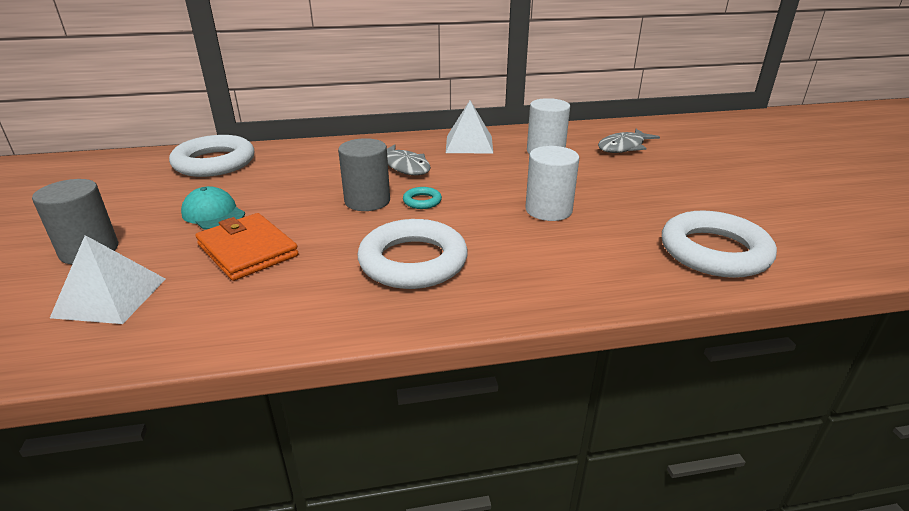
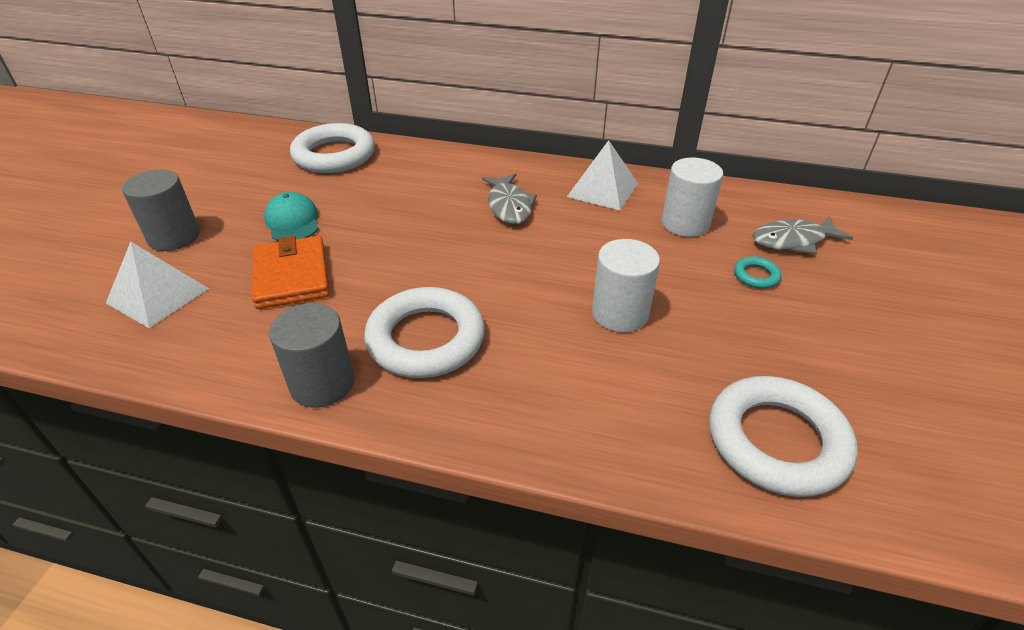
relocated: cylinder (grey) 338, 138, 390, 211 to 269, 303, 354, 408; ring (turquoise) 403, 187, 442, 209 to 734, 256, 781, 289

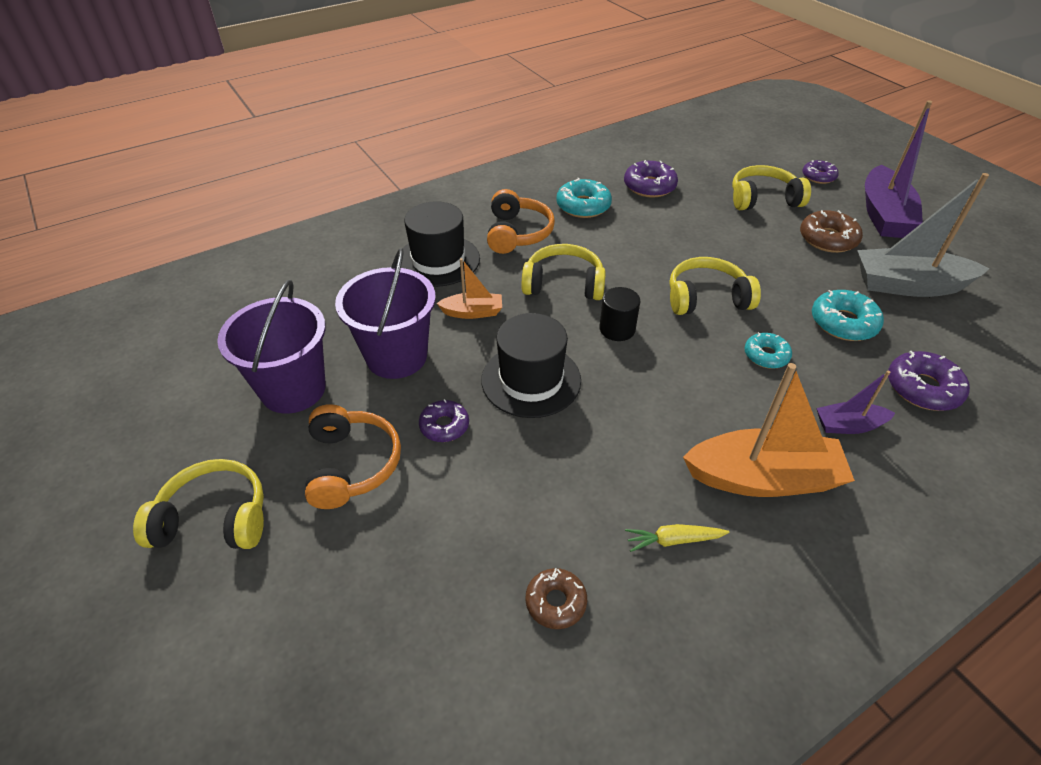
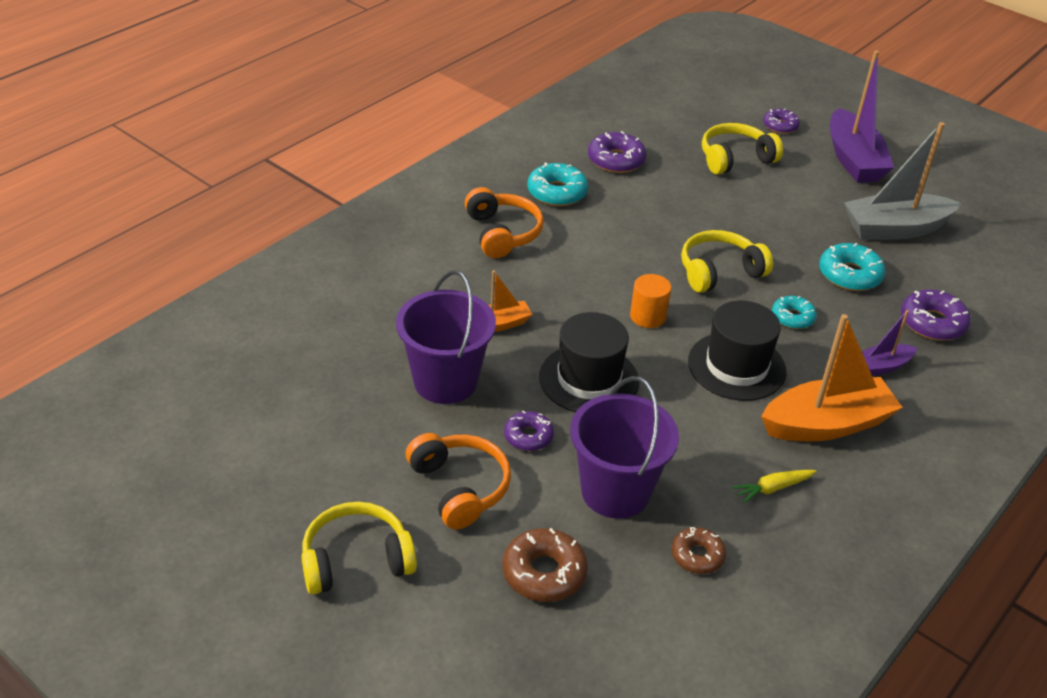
missing: headphones (yellow) 521, 244, 606, 300
relocated: donut (brown) 800, 210, 863, 253 to 503, 528, 588, 602; bucket (purple) 217, 280, 326, 414 to 570, 376, 679, 519; hat (black) 401, 201, 480, 287 to 688, 301, 786, 401
colour: cylinder (black) 599, 287, 640, 341 to cylinder (orange) 630, 274, 671, 328

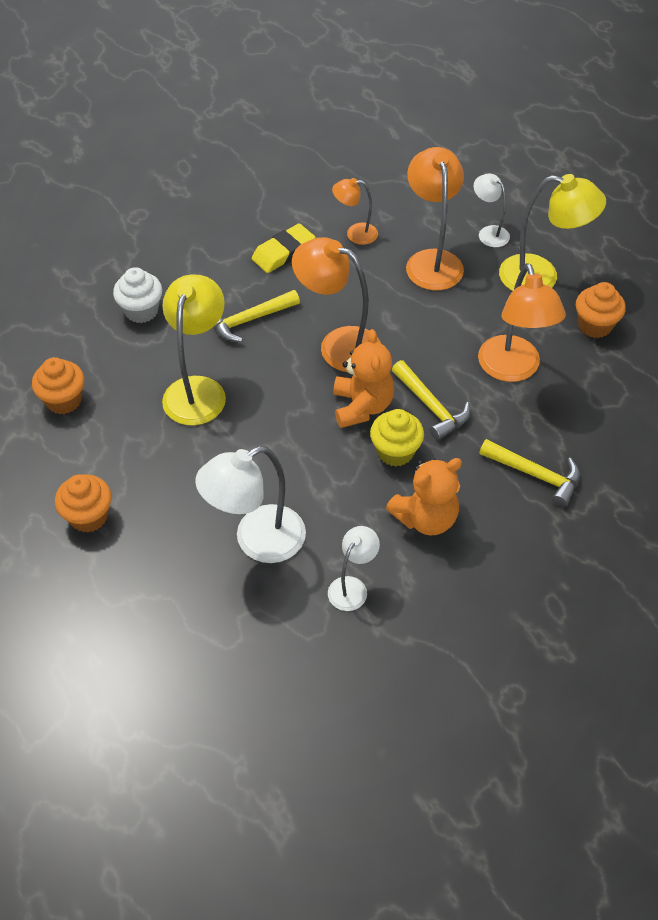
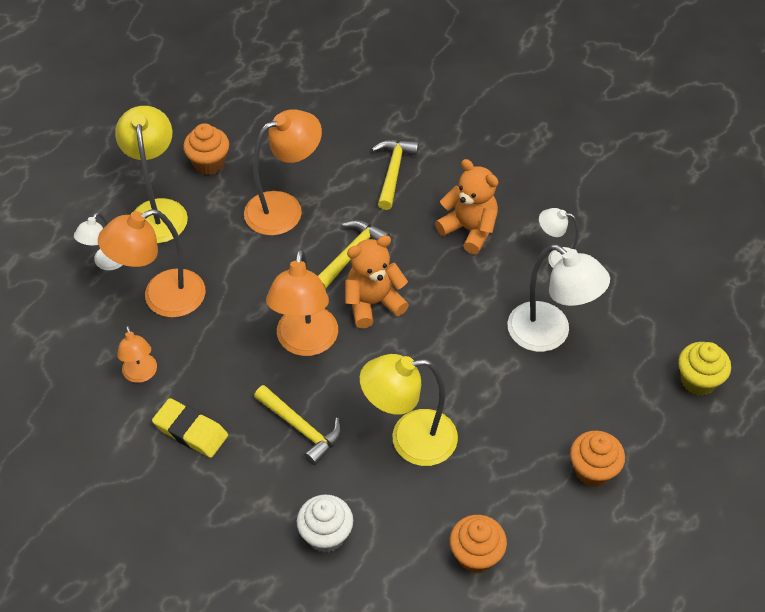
relocated: cupcake (yellow) 370, 409, 424, 466 to 678, 342, 731, 396

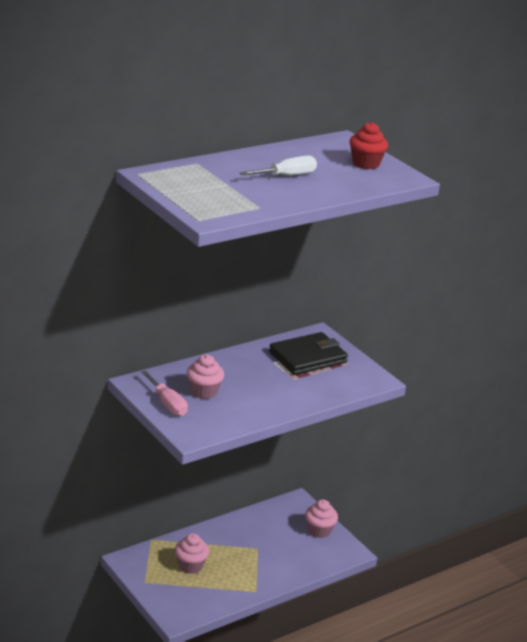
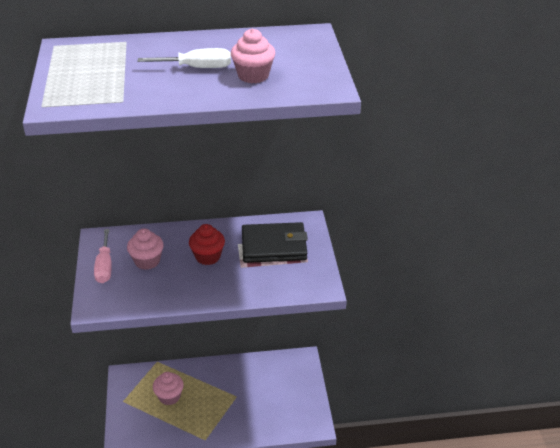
relocated: cupcake (red) 349, 122, 388, 169 to 189, 224, 225, 265; cupcake (pink) 305, 500, 338, 538 to 231, 29, 275, 83

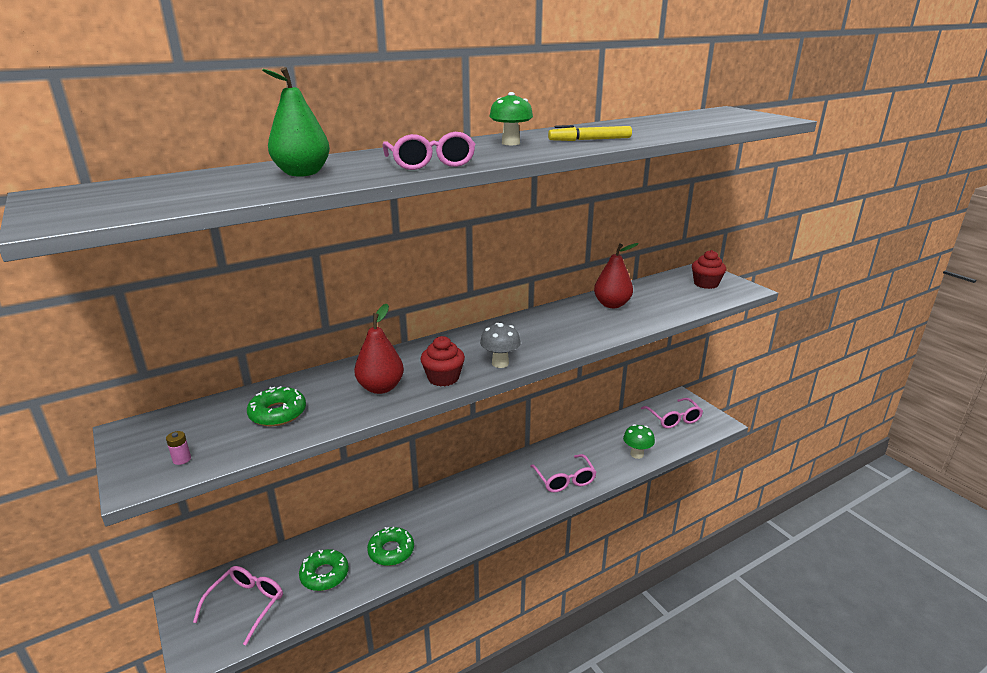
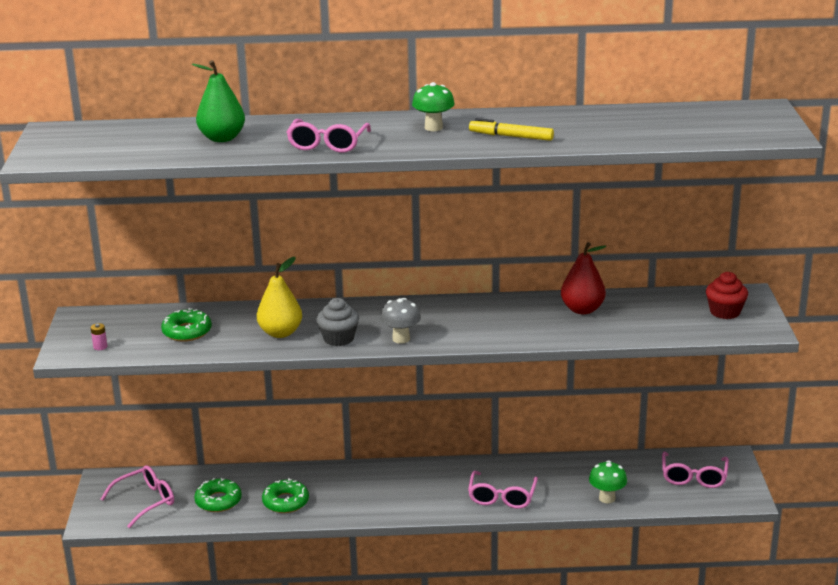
colour: pear (red) 354, 304, 404, 394 to pear (yellow) 257, 257, 302, 338; cupcake (red) 421, 336, 465, 386 to cupcake (grey) 316, 298, 359, 346

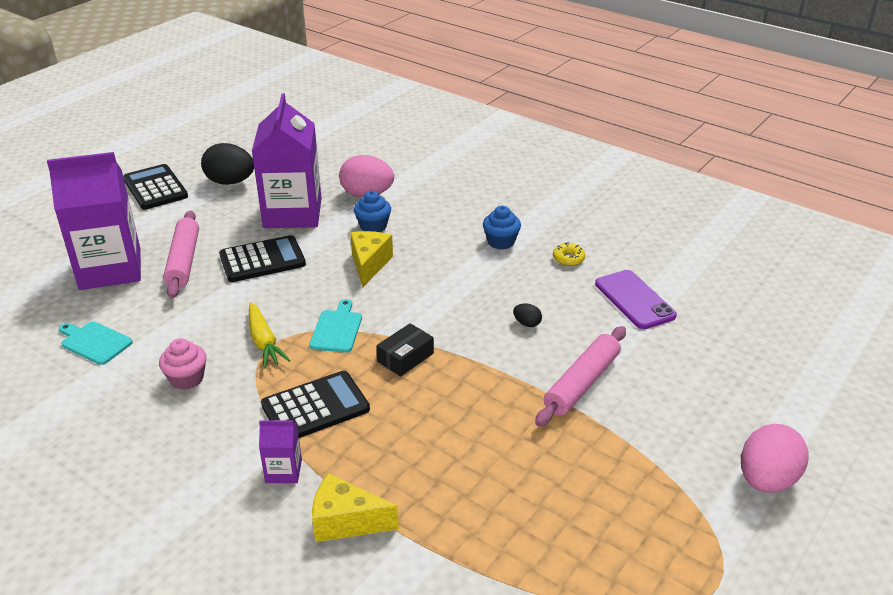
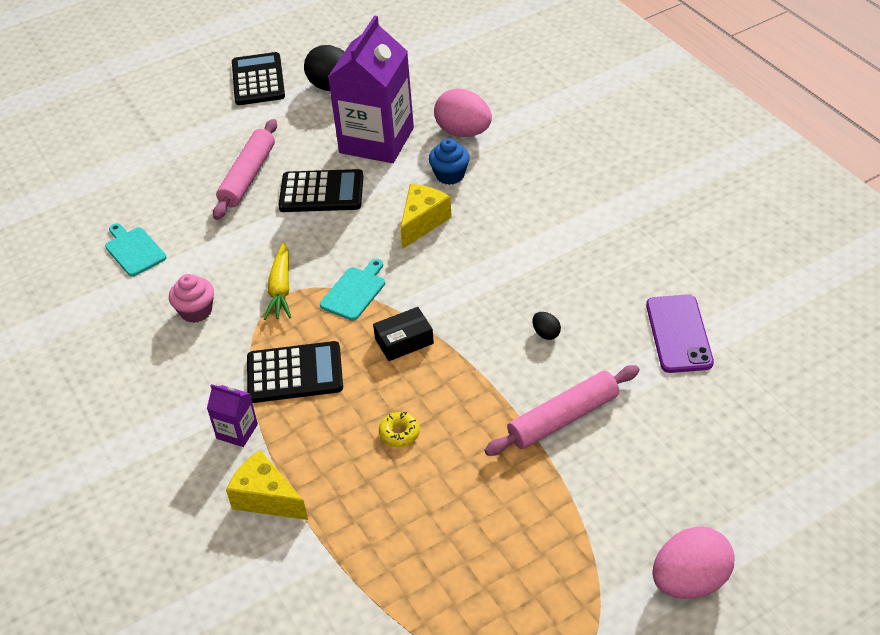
missing: carton (purple) 47, 152, 141, 290; cupcake (blue) 483, 206, 521, 250
relocated: donut (yellow) 553, 242, 585, 266 to 379, 412, 420, 447

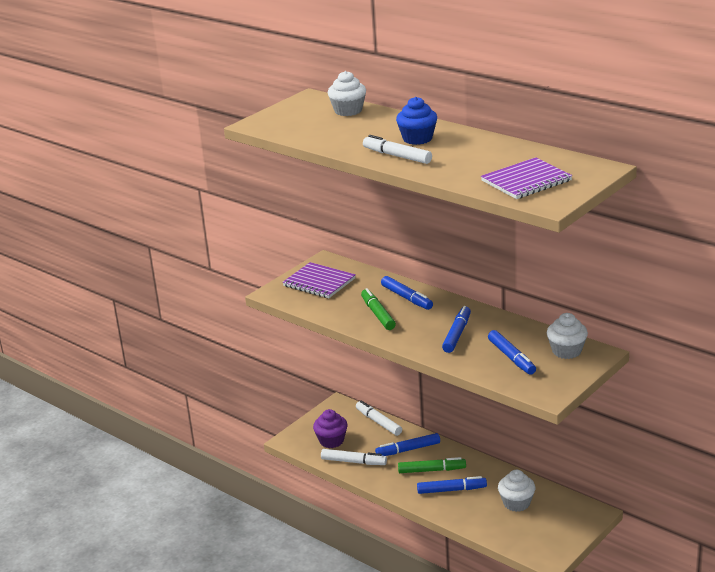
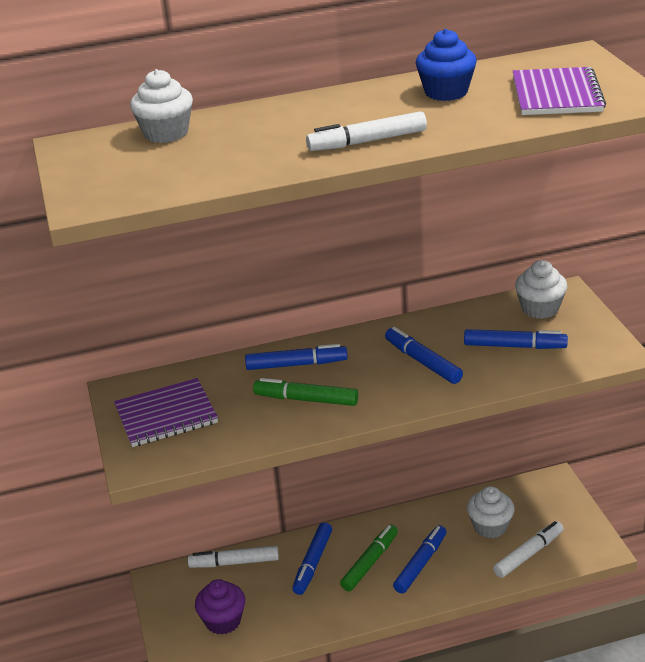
relocated: cupcake (blue) 396, 97, 437, 145 to 416, 29, 477, 101; marker (white) 321, 449, 387, 465 to 493, 521, 564, 578

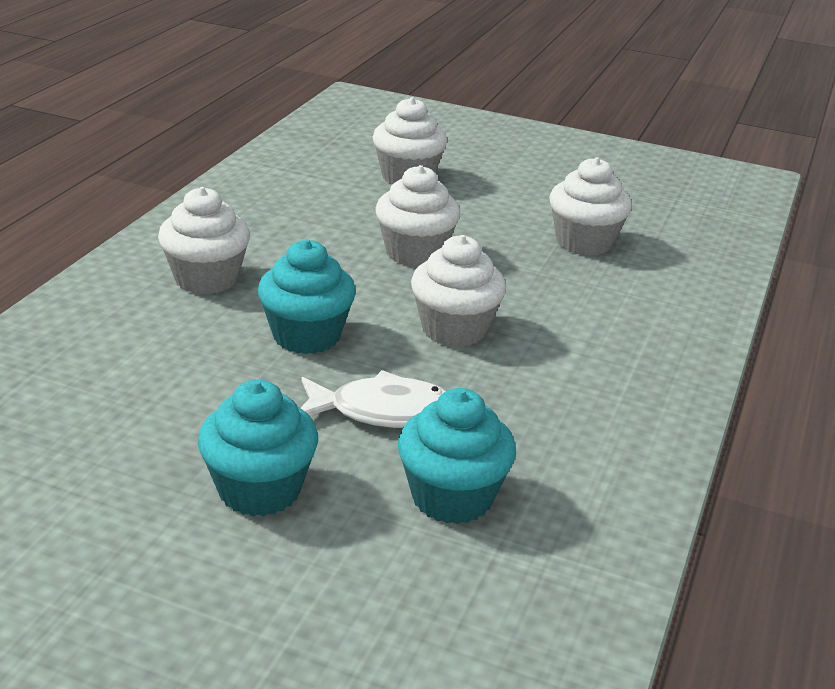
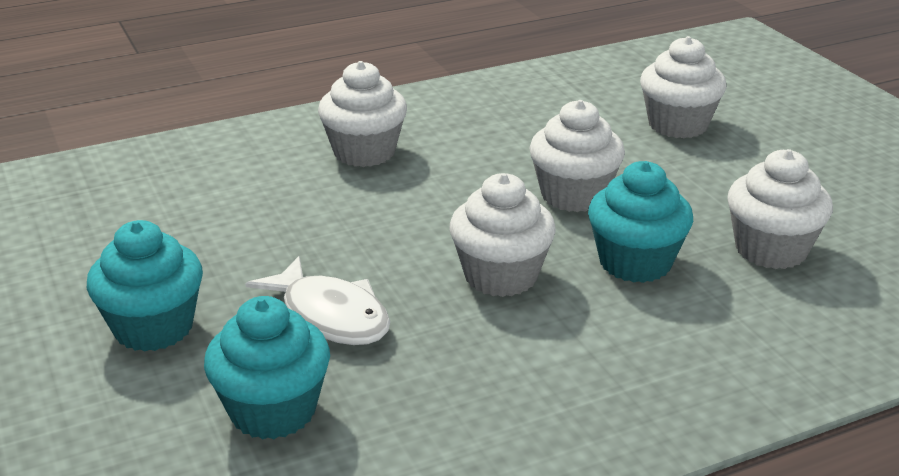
relocated: cupcake (turquoise) 258, 240, 356, 354 to 588, 161, 693, 283

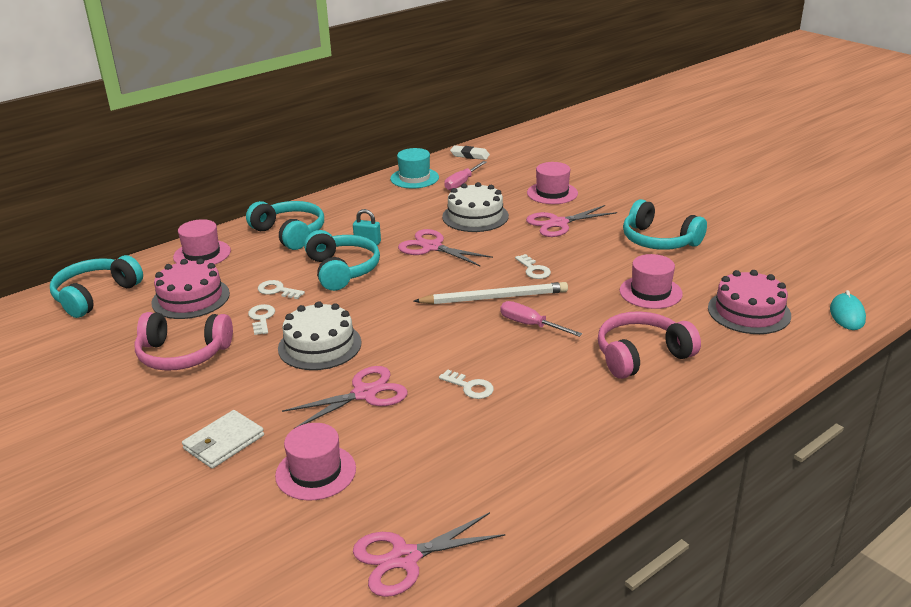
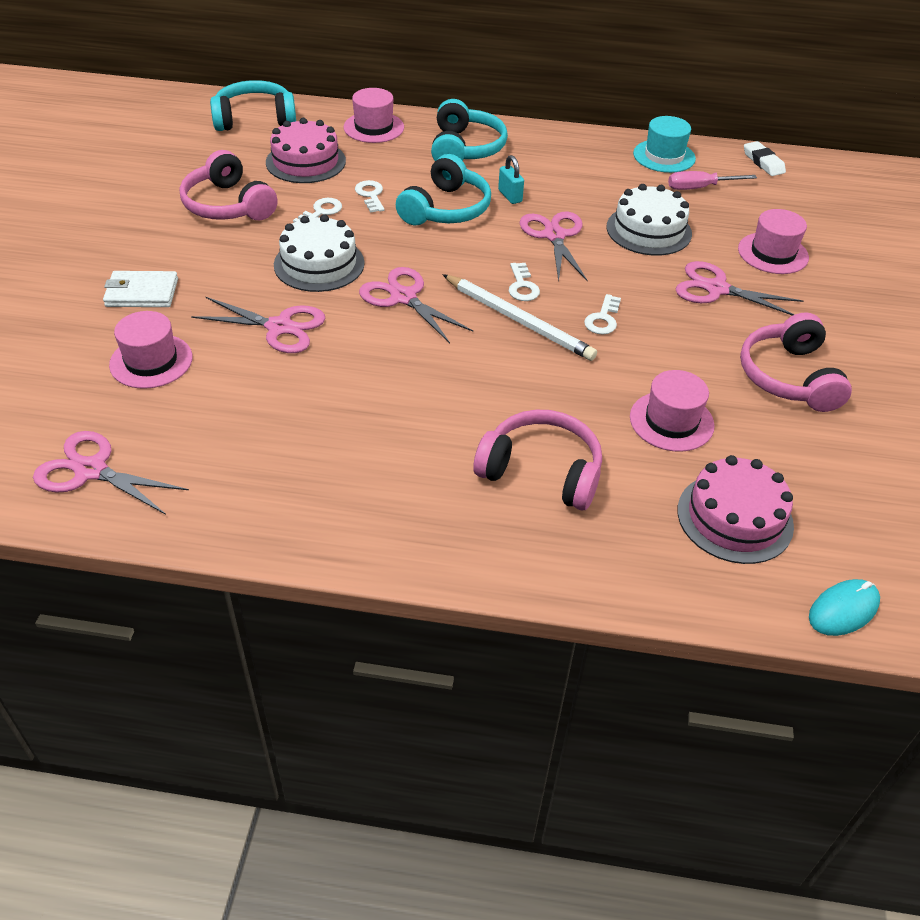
missing: screwdriver (pink) 500, 301, 582, 337
appeared: scissors (pink) 359, 267, 473, 343
relocated: key (white) 439, 370, 494, 399 to 509, 263, 540, 301
colour: headphones (turquoise) 623, 199, 707, 250 to headphones (pink) 740, 312, 852, 412

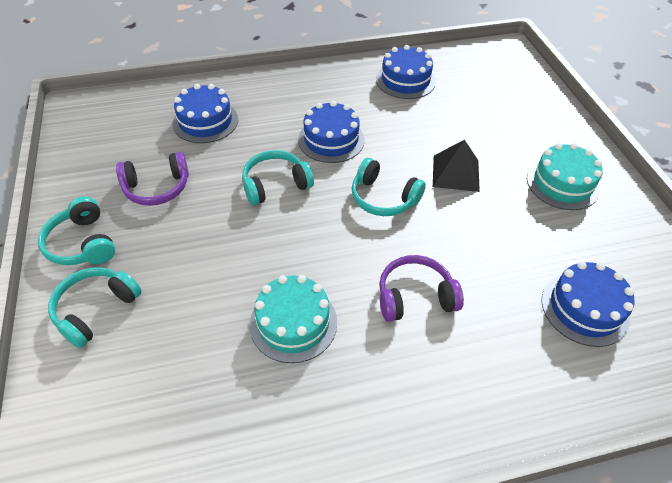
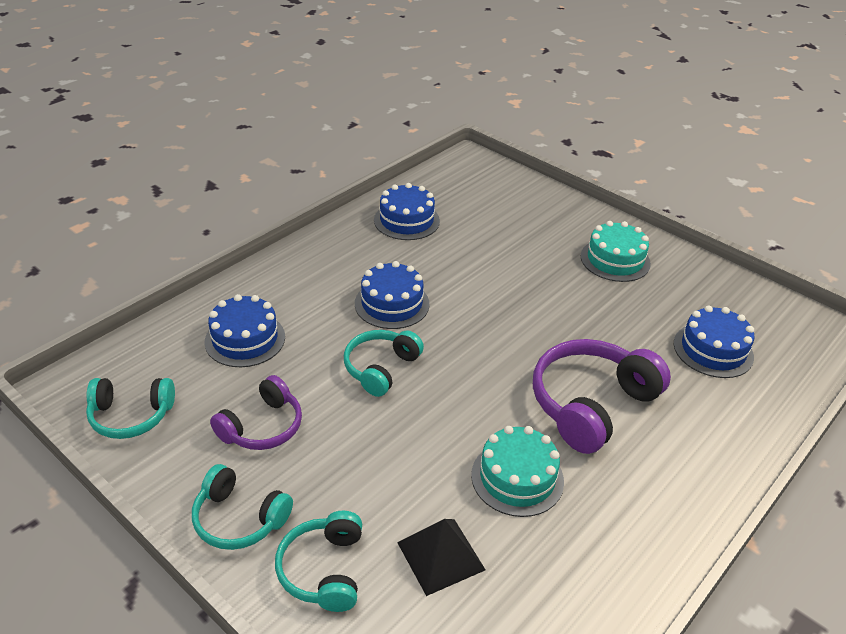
relocated: headphones (turquoise) 351, 158, 426, 216 to 86, 378, 175, 439; pyramid (black) 433, 140, 480, 192 to 397, 519, 485, 596
size: headphones (purple) 379, 255, 464, 322 = 533, 339, 671, 454 x1.62

